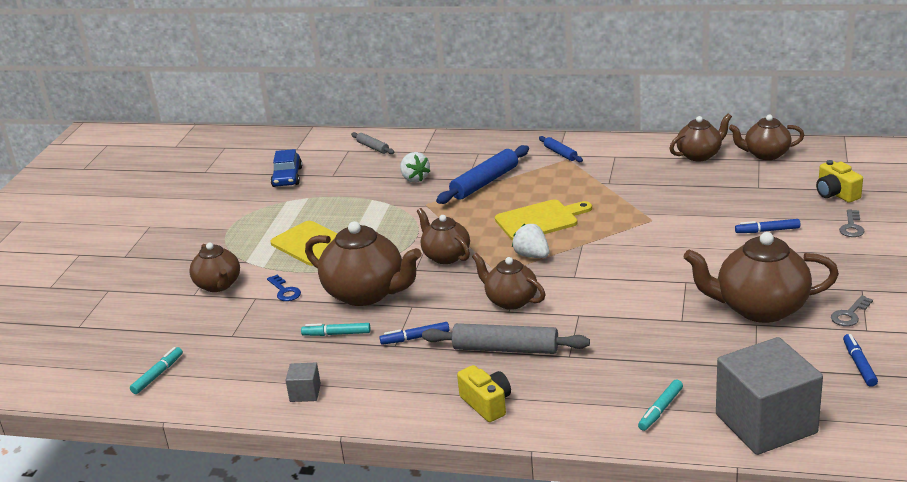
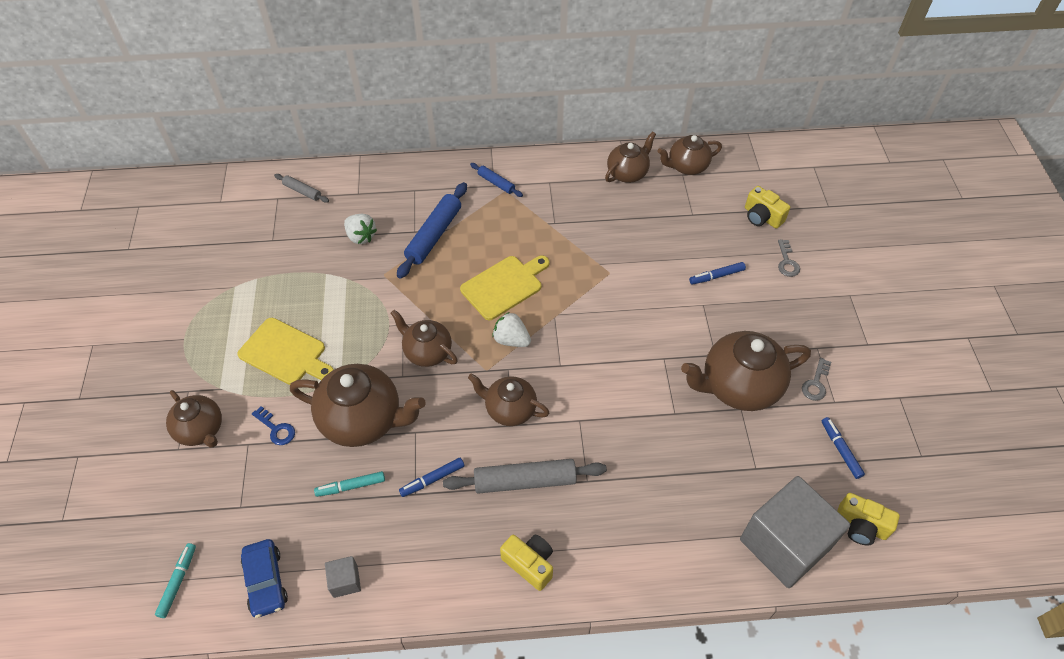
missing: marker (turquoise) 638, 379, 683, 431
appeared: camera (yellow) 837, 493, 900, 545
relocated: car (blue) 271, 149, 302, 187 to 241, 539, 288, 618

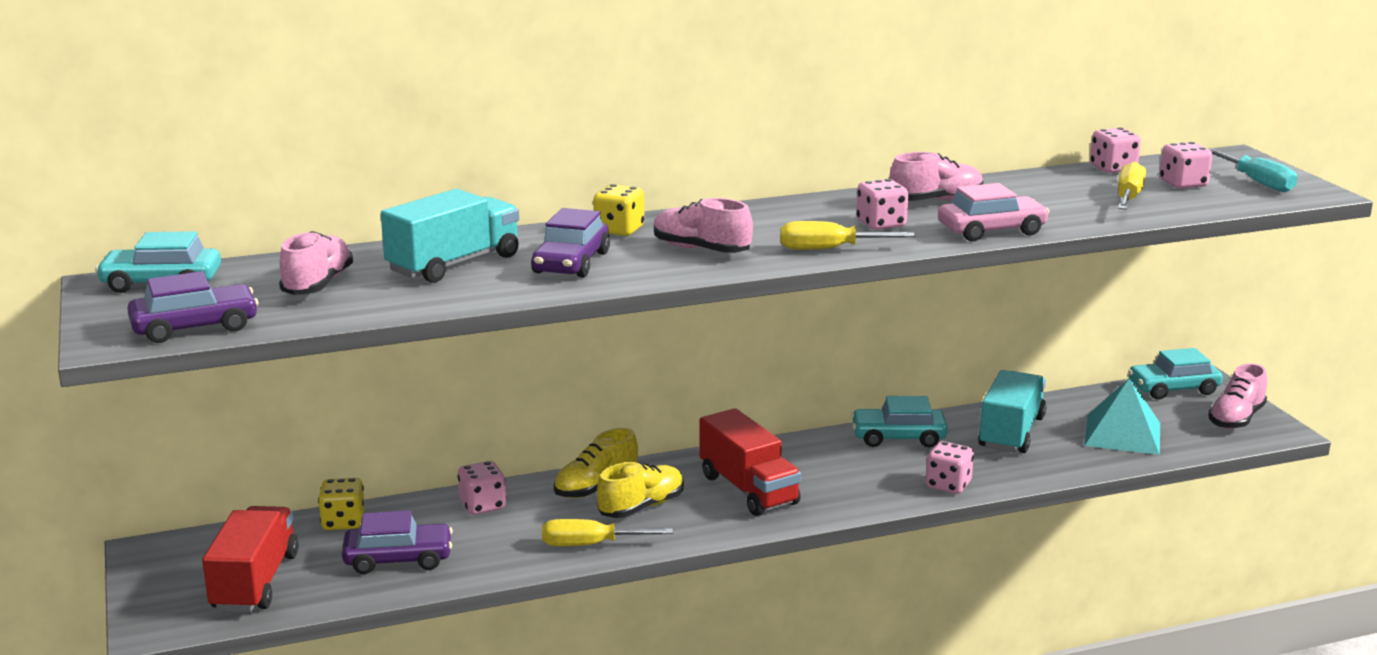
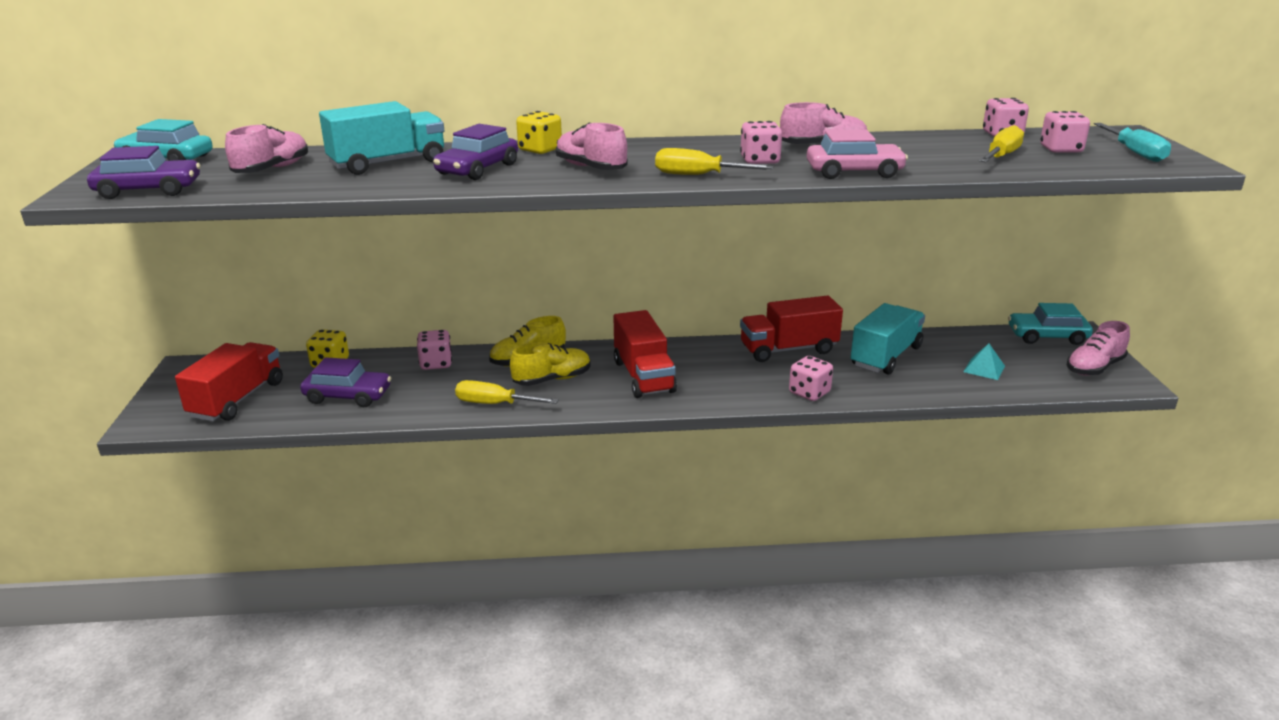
exchanged: car (turquoise) 851, 396, 948, 447 to truck (red) 740, 296, 843, 362
size: pyramid (turquoise) 1084, 378, 1160, 455 = 963, 344, 1005, 380 x0.54

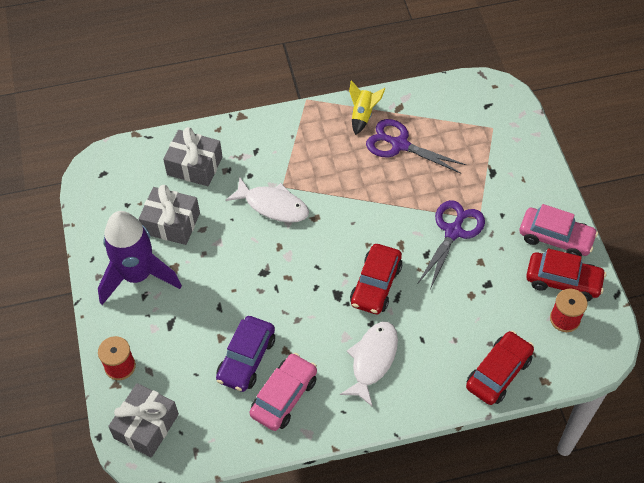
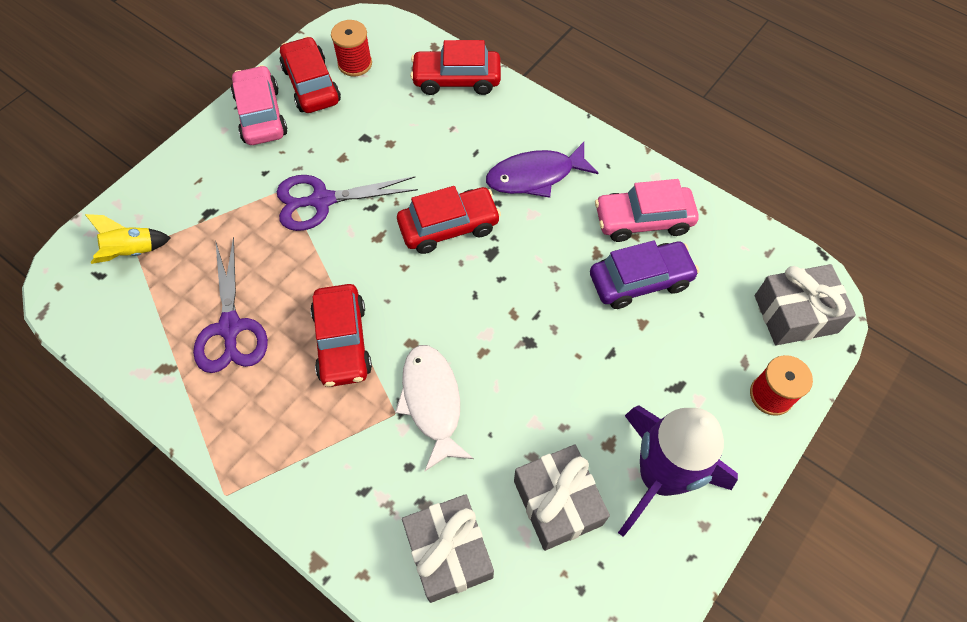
appeared: car (red) 310, 284, 372, 387
relocated: rocket (yellow) 349, 80, 385, 135 to 85, 214, 171, 264
colour: fish (white) 340, 321, 398, 407 to fish (purple) 486, 142, 598, 198

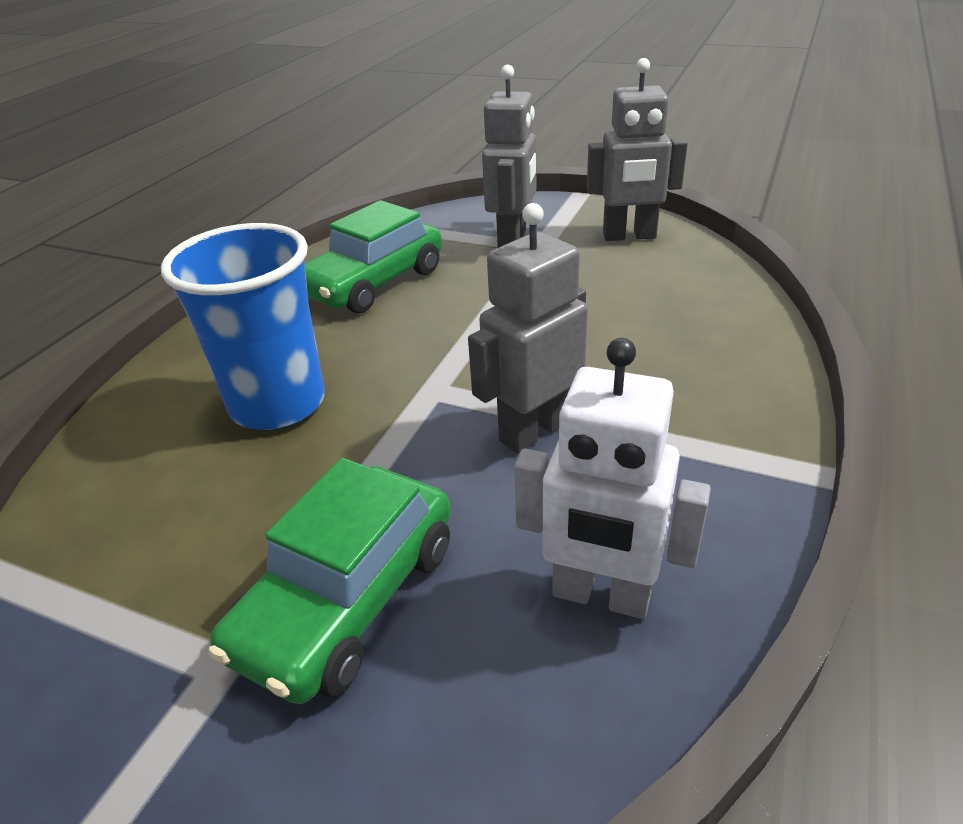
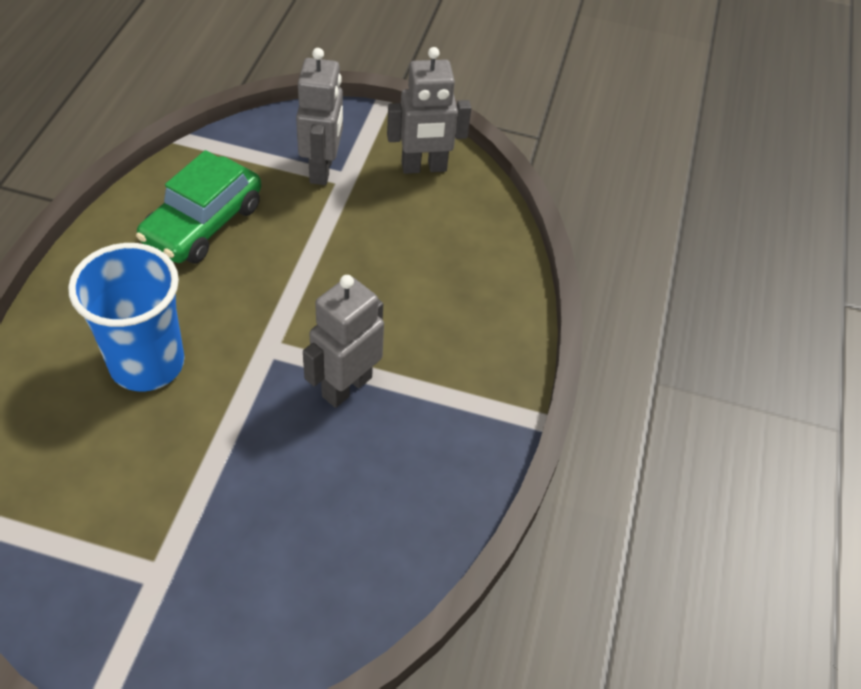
missing: car (green) 208, 458, 451, 704; robot (white) 514, 338, 711, 619

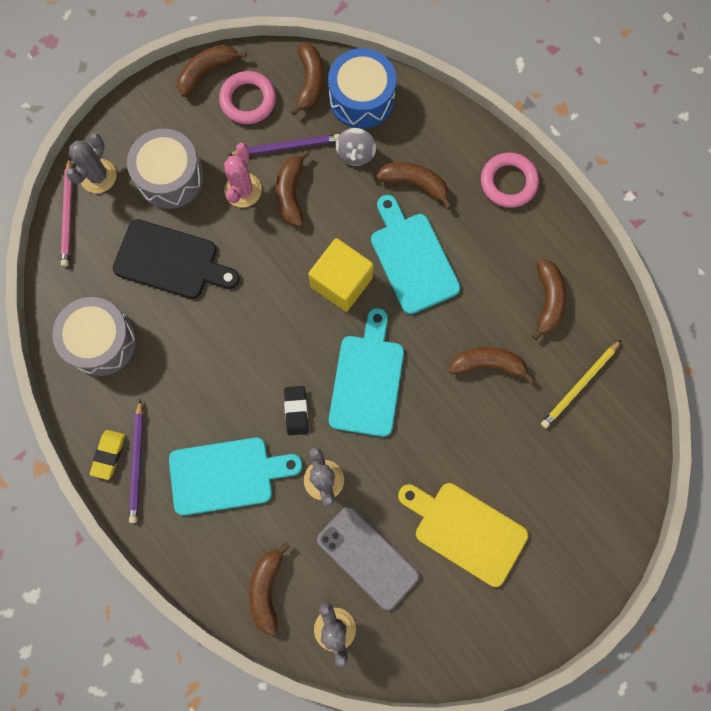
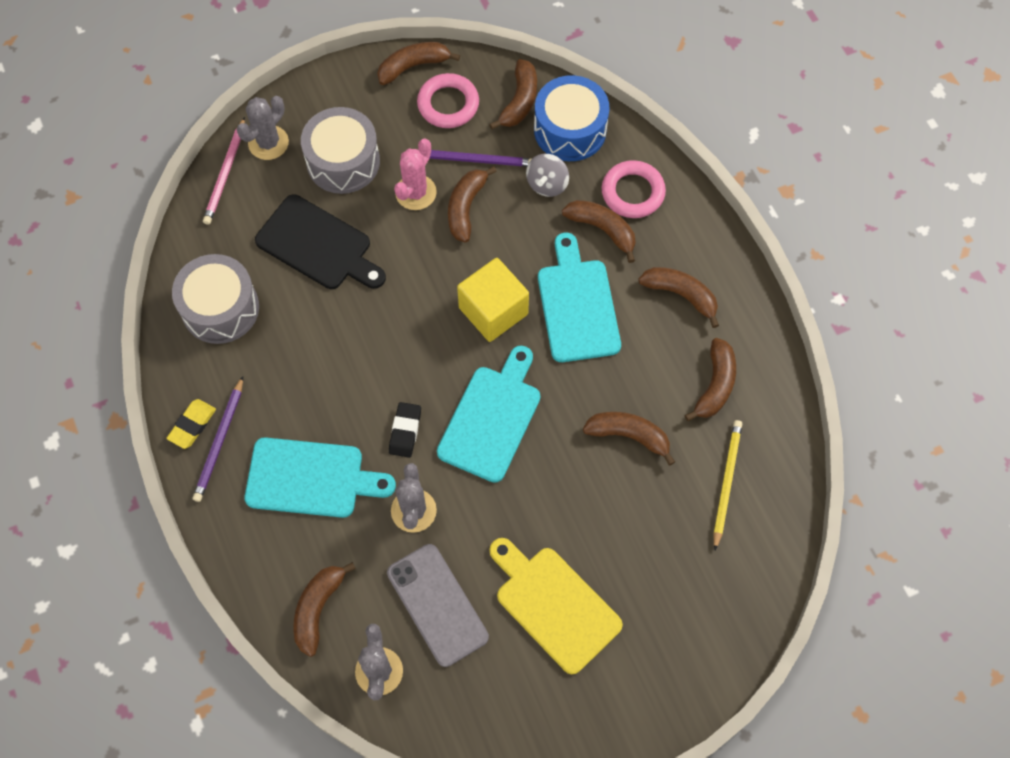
appeared: banana (brown) 638, 267, 719, 328
relocated: ring (pink) 481, 152, 539, 208 to 602, 160, 666, 218
spun: pencil (yellow) 541, 340, 621, 428 = 713, 420, 742, 550 135 degrees clockwise

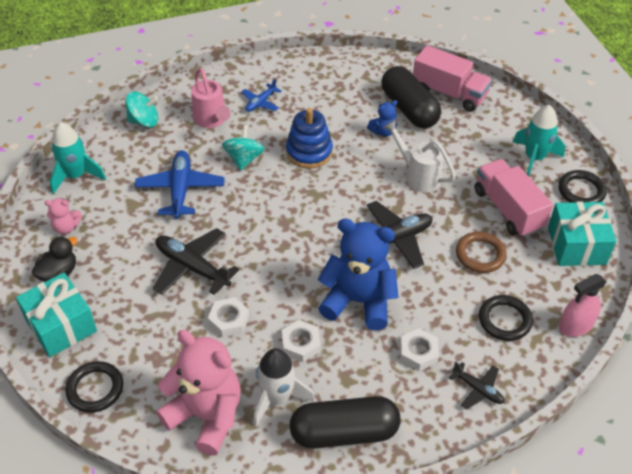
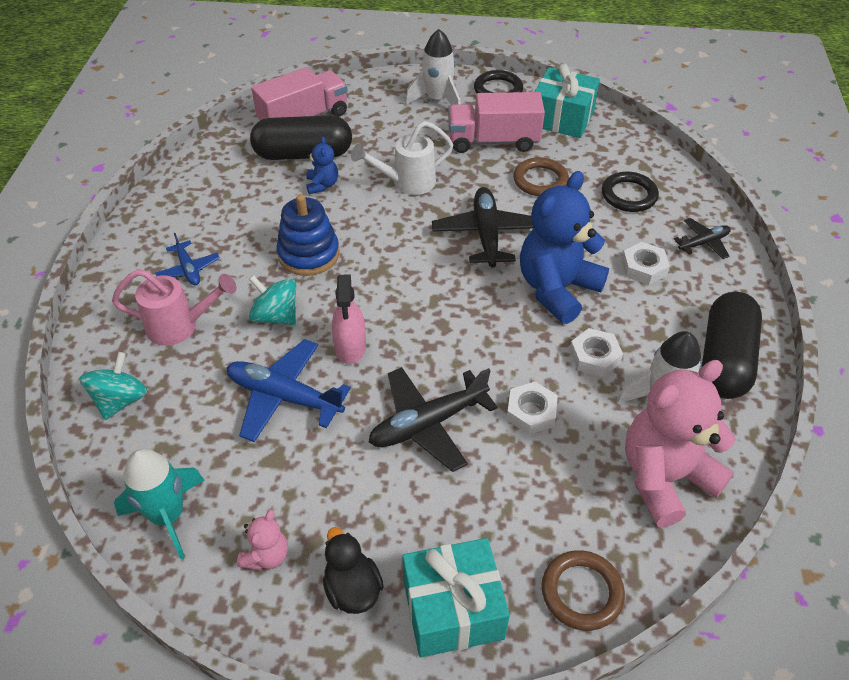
relocated: spray bottle (pink) 559, 274, 607, 337 to 332, 274, 366, 364
colour: rocket (turquoise) 513, 105, 565, 176 to rocket (white) 405, 29, 461, 105; ring (black) 65, 361, 123, 413 to ring (brown) 541, 550, 625, 631

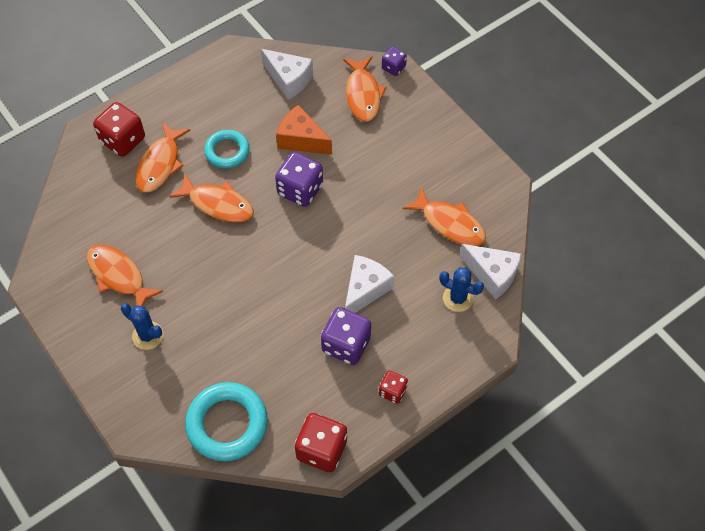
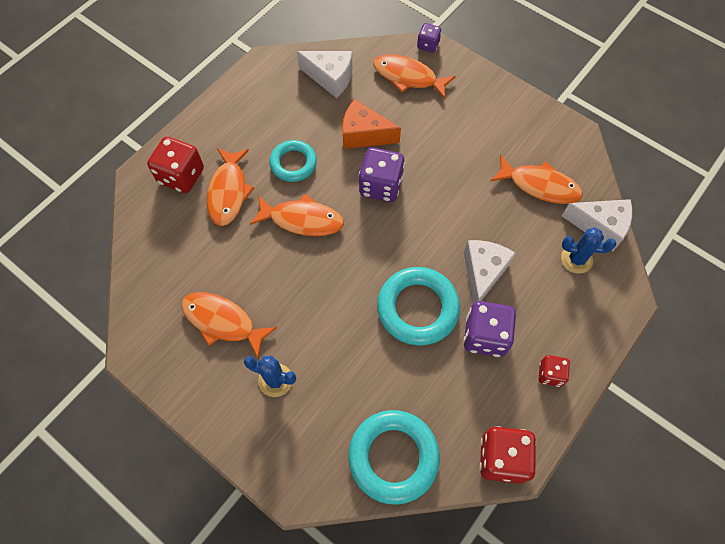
appeared: ring (turquoise) 377, 267, 460, 346
spun: fish (orange) 343, 56, 387, 122 = 373, 54, 456, 99 135 degrees clockwise

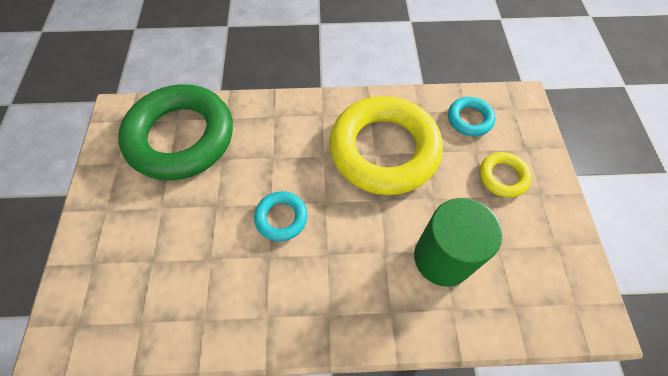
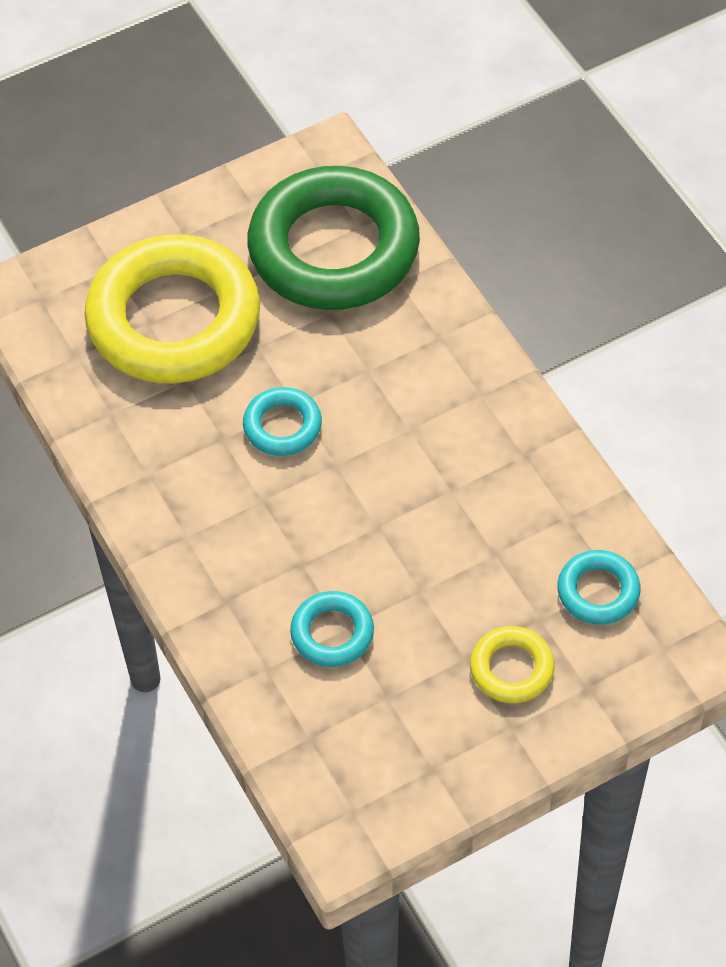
relocated: ring (yellow) 329, 96, 443, 195 to 84, 234, 260, 383
exchanged: cylinder (green) 414, 198, 502, 287 to ring (turquoise) 290, 591, 374, 667

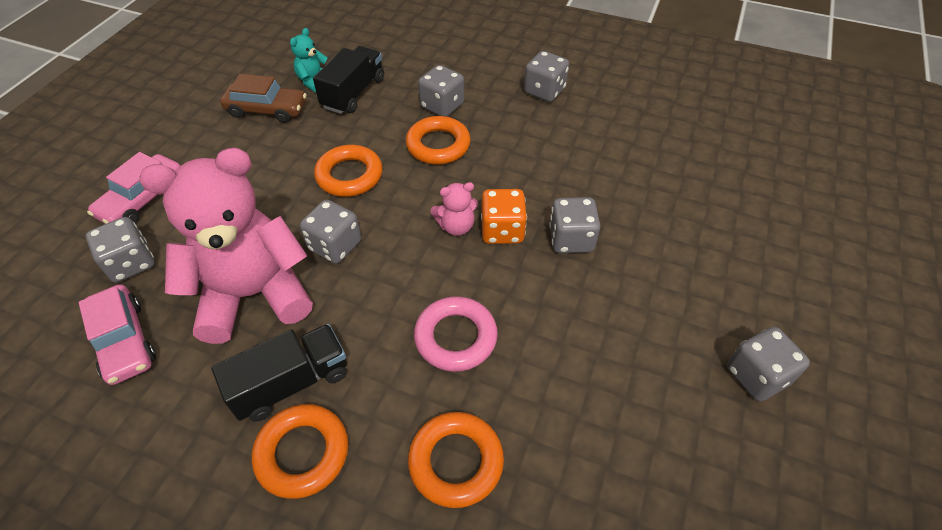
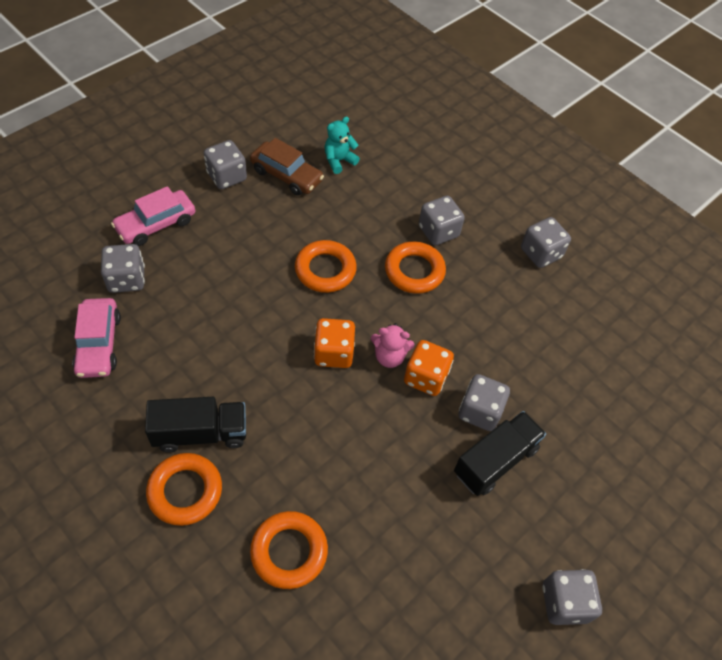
missing: teddy bear (pink) 139, 148, 313, 344; ring (pink) 414, 296, 498, 372
appeared: dice (orange) 314, 318, 355, 368
relocated: dice (grey) 300, 200, 361, 264 to 204, 140, 247, 189; truck (black) 313, 46, 384, 114 to 454, 411, 546, 496

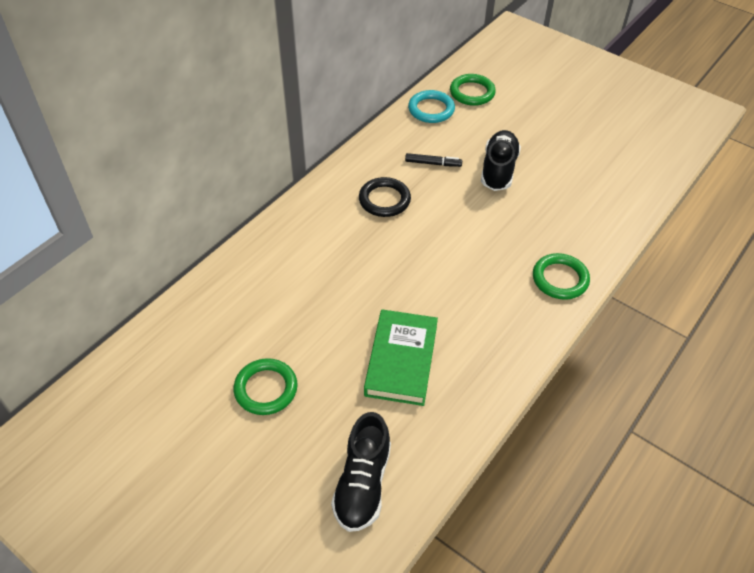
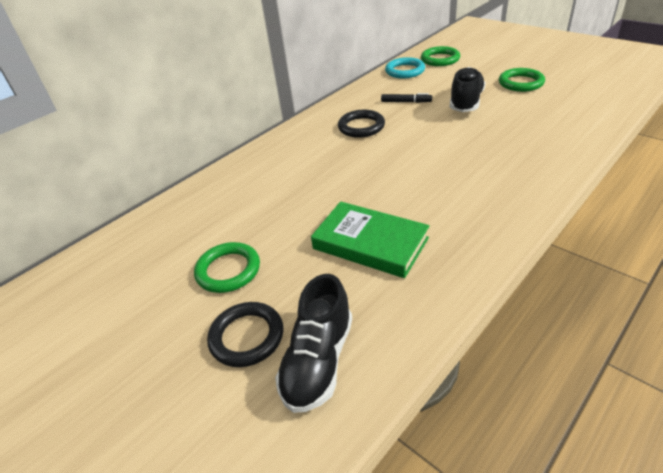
appeared: ring (black) 207, 302, 283, 367
relocated: ring (green) 533, 253, 590, 300 to 499, 68, 545, 92
spun: book (green) 364, 309, 438, 406 = 311, 201, 430, 278 75 degrees counterclockwise

